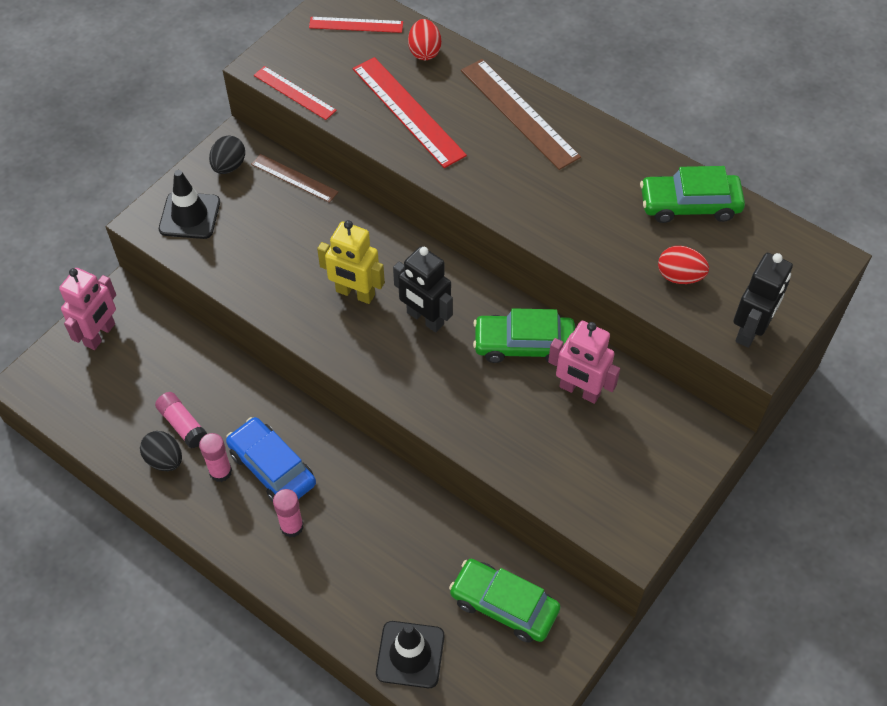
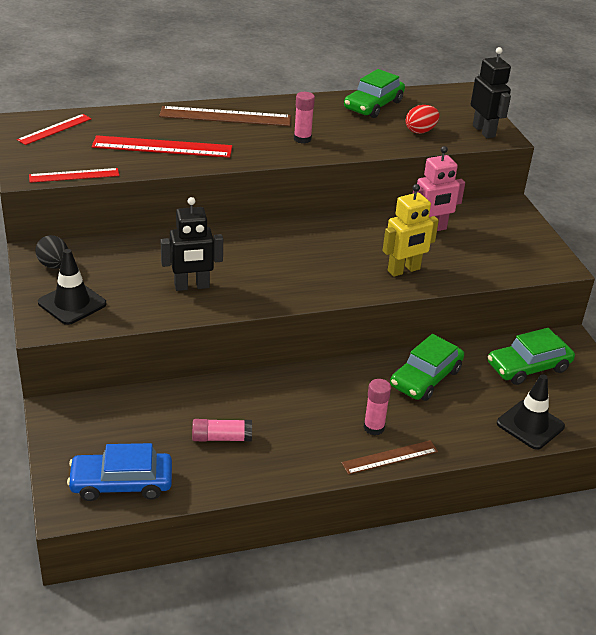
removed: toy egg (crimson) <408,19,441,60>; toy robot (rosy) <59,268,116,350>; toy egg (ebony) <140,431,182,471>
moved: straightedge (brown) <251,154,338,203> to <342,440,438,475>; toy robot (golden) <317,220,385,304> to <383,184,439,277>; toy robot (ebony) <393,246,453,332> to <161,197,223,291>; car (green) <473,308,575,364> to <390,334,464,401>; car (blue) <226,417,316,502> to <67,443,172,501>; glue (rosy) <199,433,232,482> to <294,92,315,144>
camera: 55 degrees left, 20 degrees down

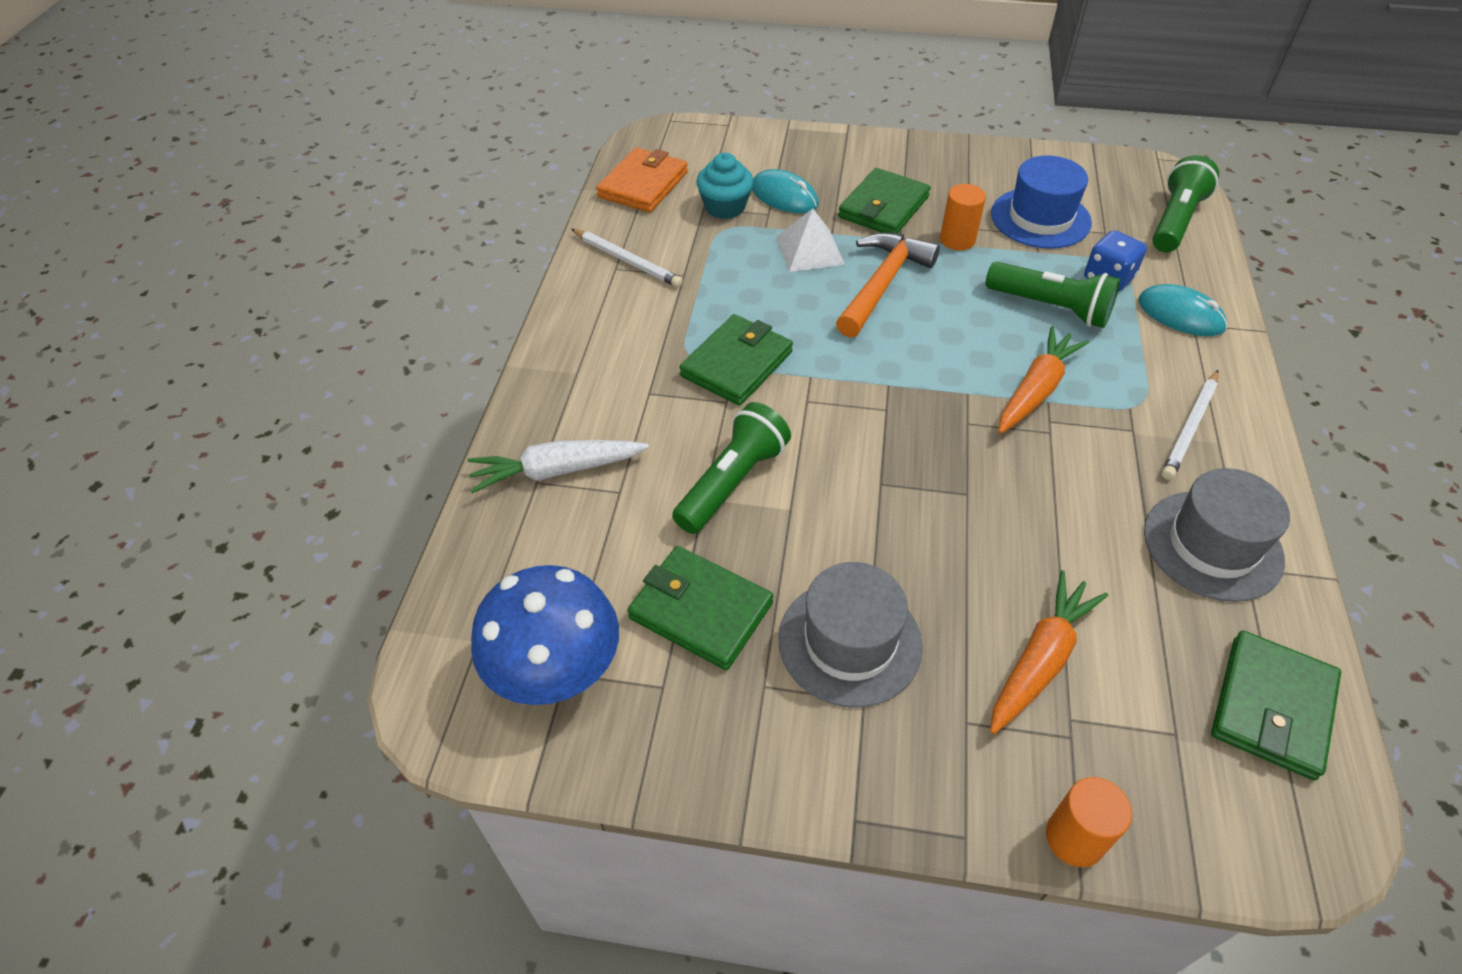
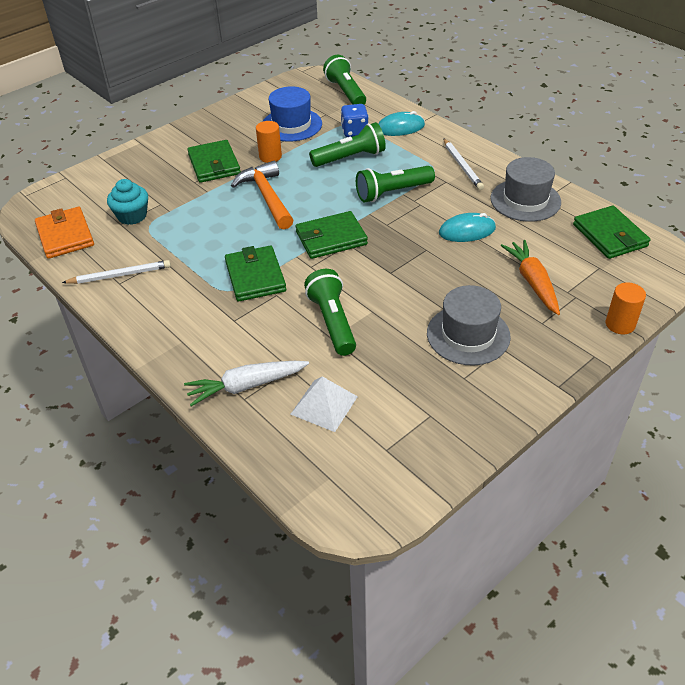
removed: fungus (blue) <471,565,619,705>
moved: mouse (turquoise) <752,169,818,213> to <439,213,496,242>; solid pyramid (pure white) <776,208,845,272> to <290,376,358,432>; billfold (green) <628,546,773,670> to <296,211,368,259>
replaced: toy carrot (orange-coloured) <998,326,1089,434> to pocket torch (green) <356,166,435,202>
turned: toy carrot (pure white) <468,440,649,493> = <184,361,309,406> 45 degrees clockwise
camera: 50 degrees left, 5 degrees down

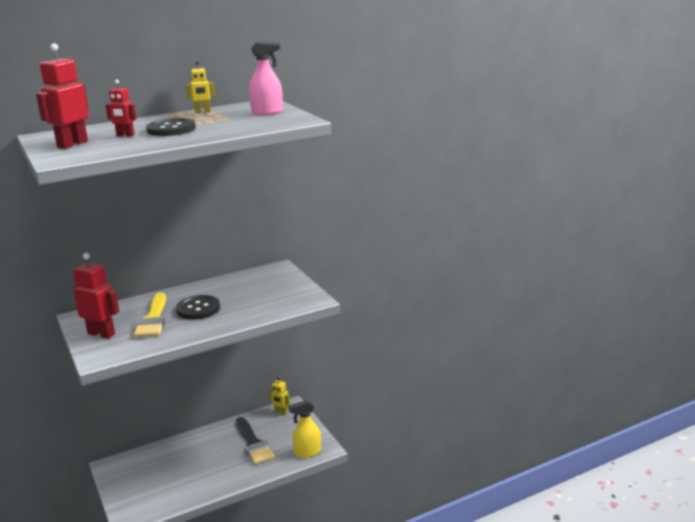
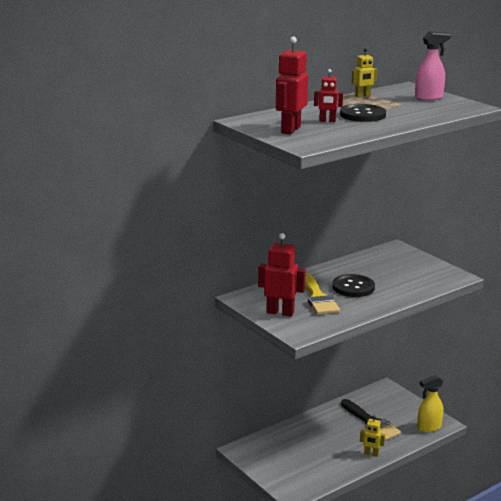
moved: toy robot (golden) <269,377,290,415> to <360,415,385,457>
camera: 10 degrees left, 0 degrees up

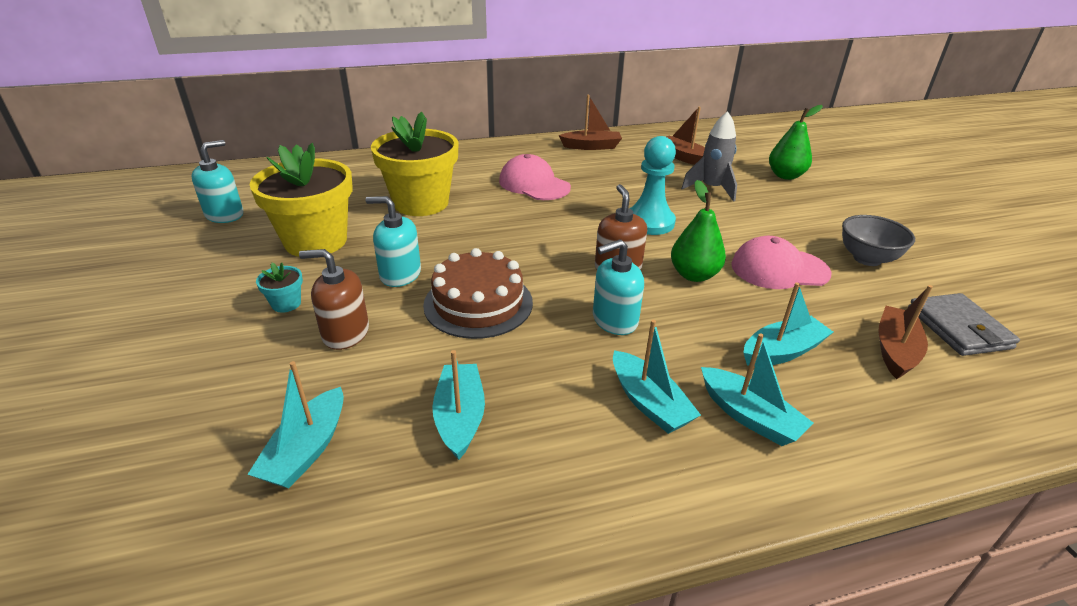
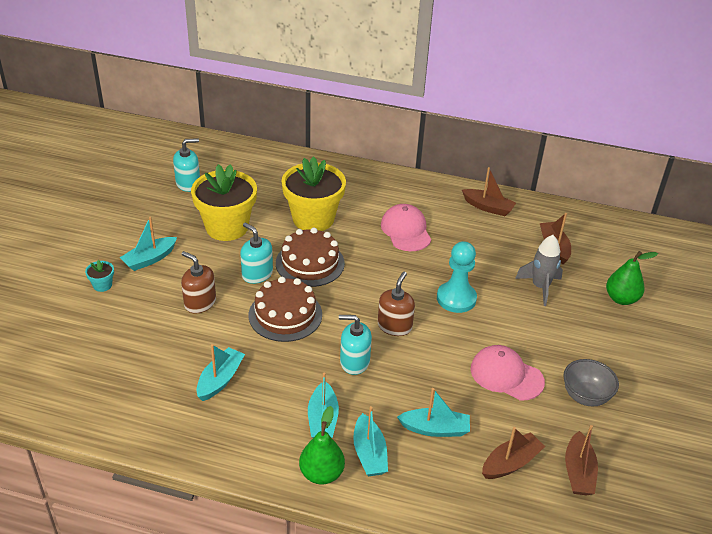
added: layer cake (brown) <276,228,345,287>
moved: toy pear (green) <671,180,726,282> to <299,406,345,485>; flower pot (turquoise) <256,263,303,313> to <85,260,114,292>; sailboat (turquoise) <247,361,344,488> to <120,216,177,271>
replaced: billfold (gray) <908,293,1020,356> to sailboat (brown) <565,425,598,496>
camera: 30 degrees right, 5 degrees up

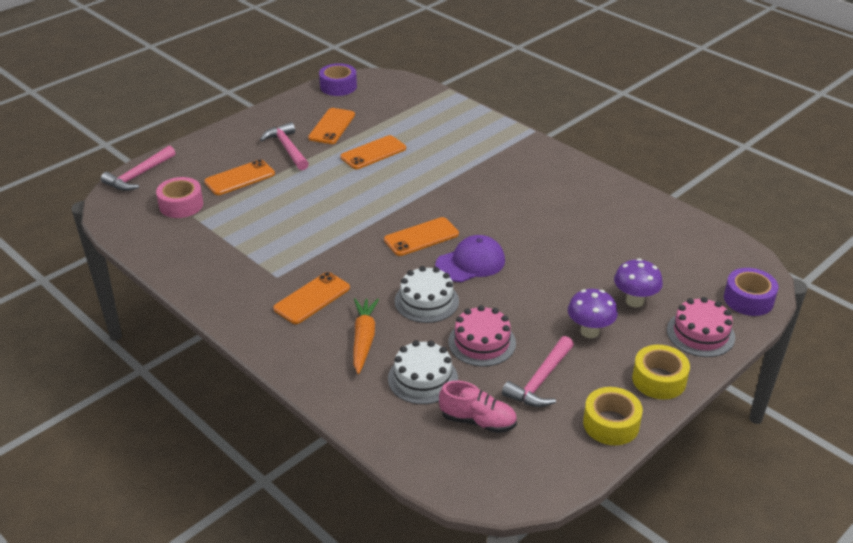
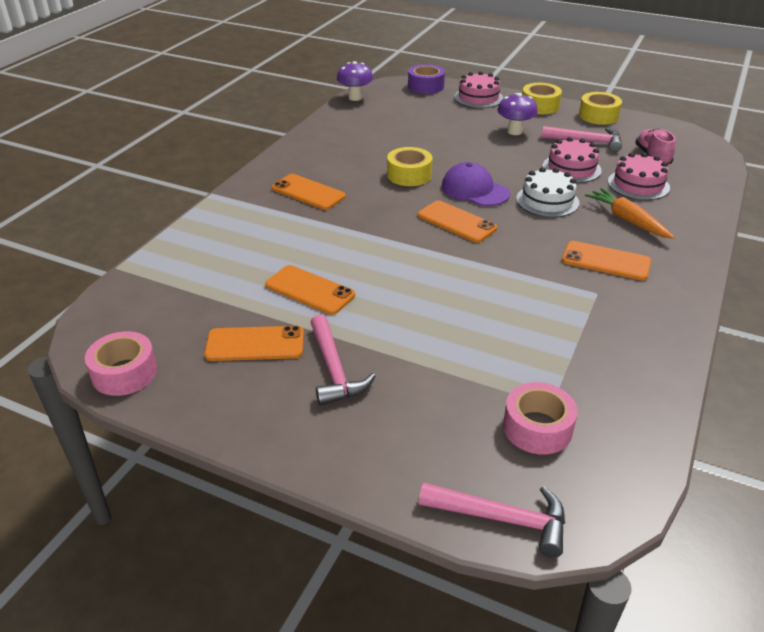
added: roll of tape (golden) <387,147,433,186>
moved: phone (orange-coloured) <204,159,275,195> to <272,174,346,210>; fungus (royal purple) <614,258,663,307> to <337,61,373,101>
recoloured: roll of tape (royal purple) <319,63,357,96> to roll of tape (rosy) <85,331,157,396>; layer cake (pure white) <388,340,458,404> to layer cake (rosy) <608,152,670,200>
turned: hammer (rosy) <260,122,309,170> = <310,314,375,406> 60 degrees counterclockwise; toy carrot (orange-coloured) <353,298,379,374> = <585,188,674,239> 75 degrees clockwise
camera: 110 degrees left, 0 degrees up

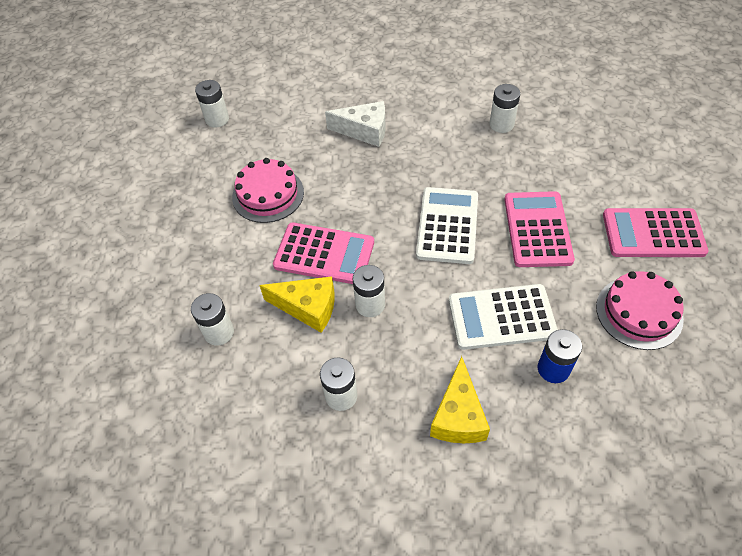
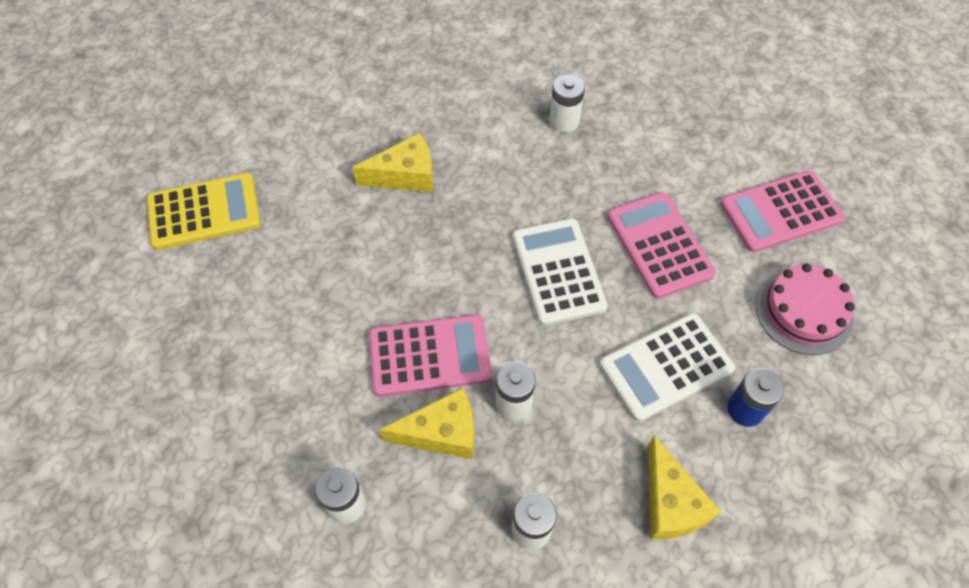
removed: layer cake (rosy) <232,158,304,223>
replaced: power cell (pure white) <195,80,229,128> to pocket calculator (golden) <147,173,261,250>
recoloured: piece of cheese (pure white) <325,101,386,147> to piece of cheese (golden) <352,133,433,192>
camera: 25 degrees left, 5 degrees up

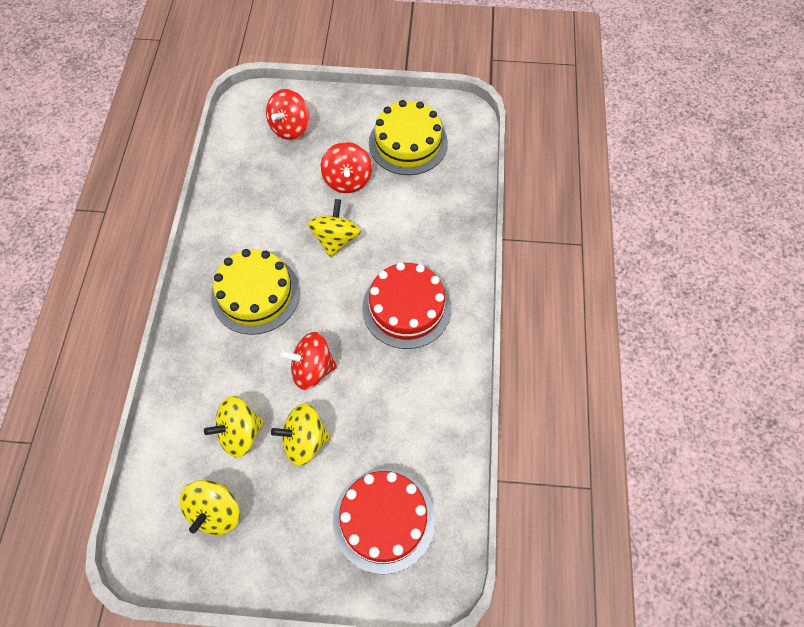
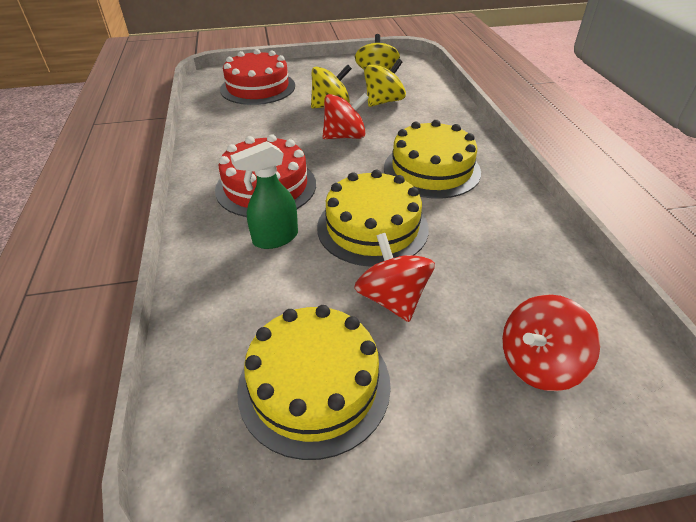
added: spray cleaner (green) <230,141,298,249>
replaced: toy top (golden) <308,199,361,258> to layer cake (golden) <317,170,429,267>
turned: toy top (crimson) <266,89,310,140> = <502,294,600,391> 135 degrees counterclockwise
camera: 165 degrees right, 20 degrees down

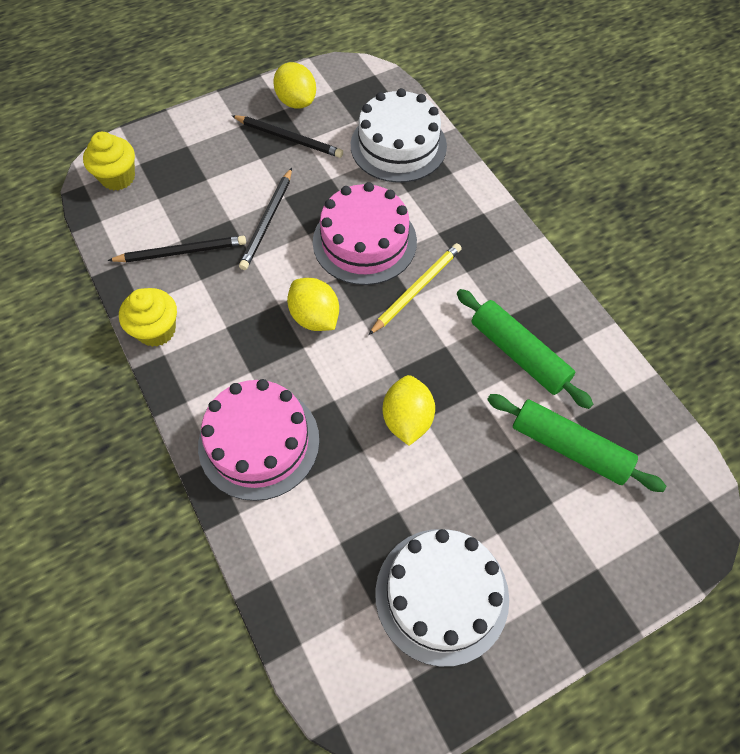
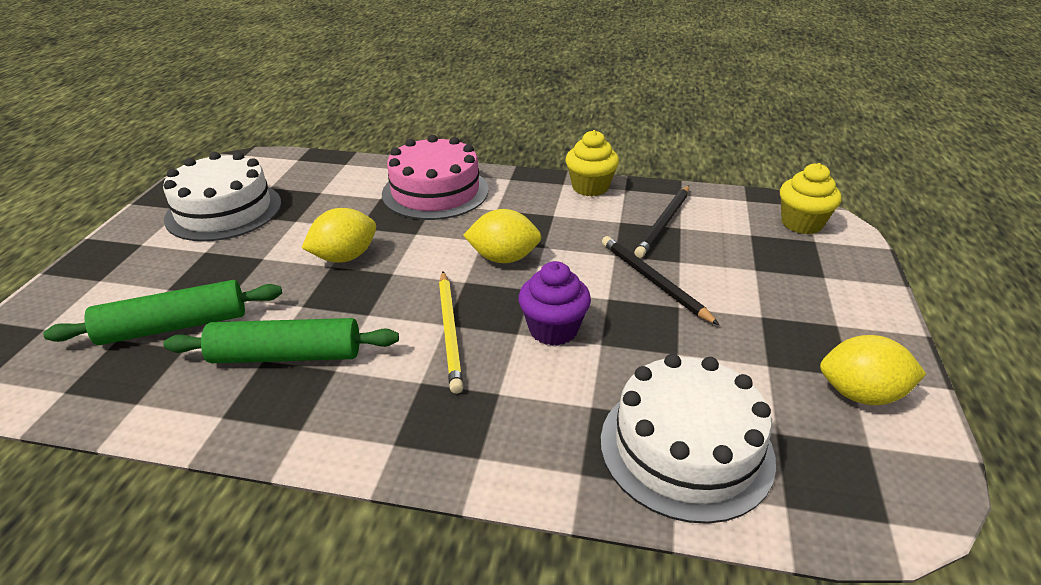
removed: wooden pencil (ebony) <231,115,343,158>
replaced: layer cake (rosy) <313,182,417,285> to cupcake (royal purple) <518,261,591,346>
turned: lemon (golden) <383,375,435,446> = <302,208,376,263> 75 degrees counterclockwise
camera: 130 degrees right, 25 degrees down

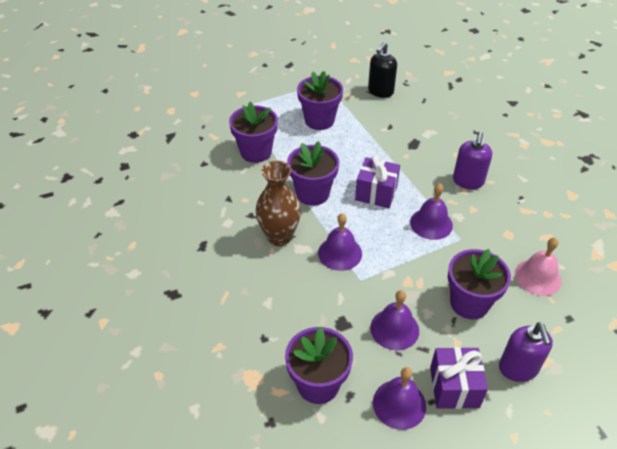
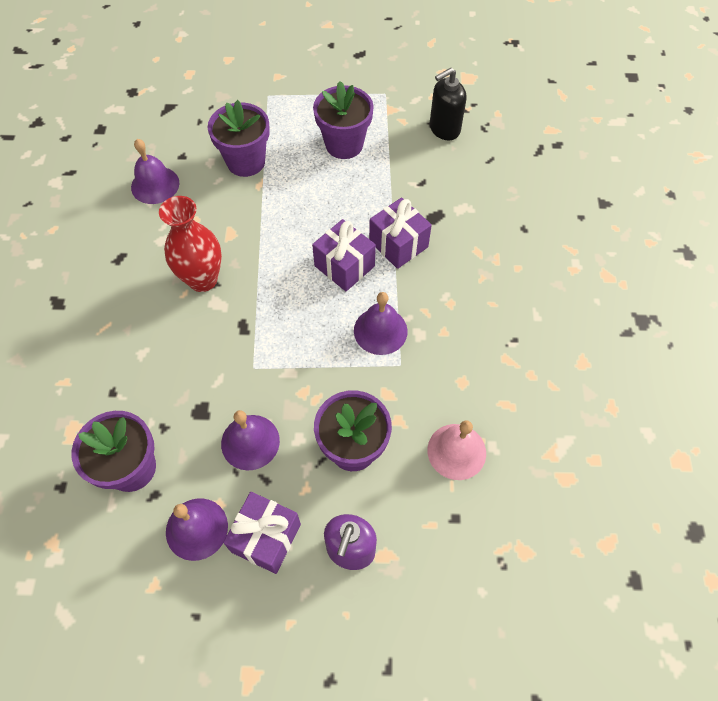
removed: soap dispenser (royal purple) <453,131,492,189>; flower pot (royal purple) <287,141,339,206>
added: wrapped gift (royal purple) <369,197,432,269>
moved: bell (royal purple) <318,213,362,271> to <131,139,179,204>
recoloured: flower vase (brown) <255,161,301,246> to flower vase (crimson) <159,196,222,292>
camera: 25 degrees right, 15 degrees up

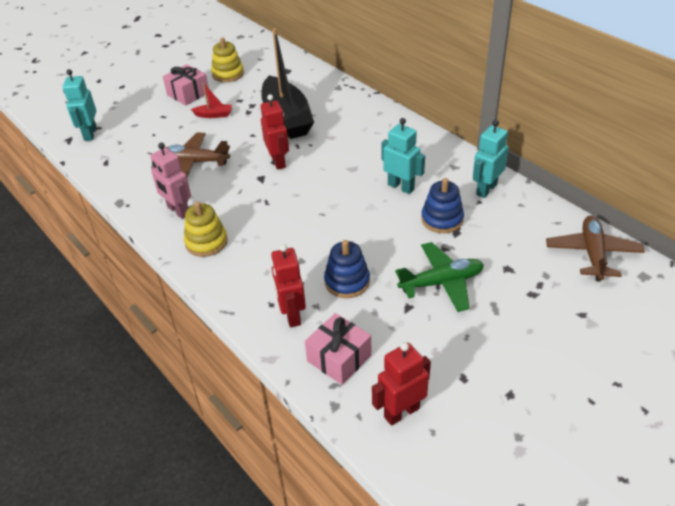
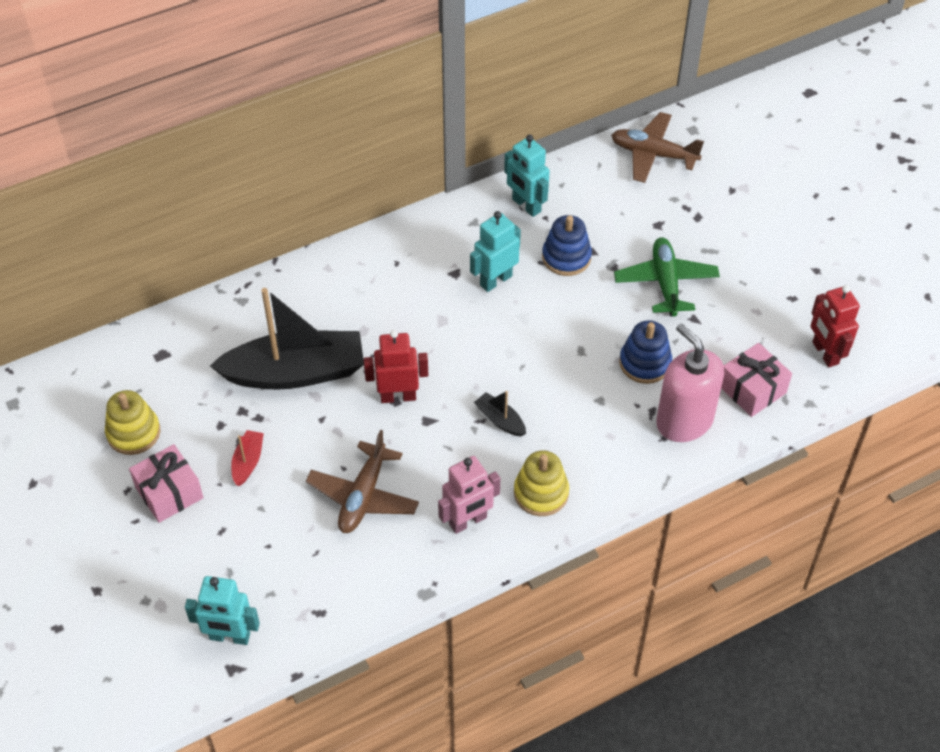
added: sailboat (ebony) <474,391,526,437>
replaced: toy robot (crimson) <271,244,306,327> to soap dispenser (rosy) <656,323,724,442>
camera: 80 degrees left, 10 degrees up

